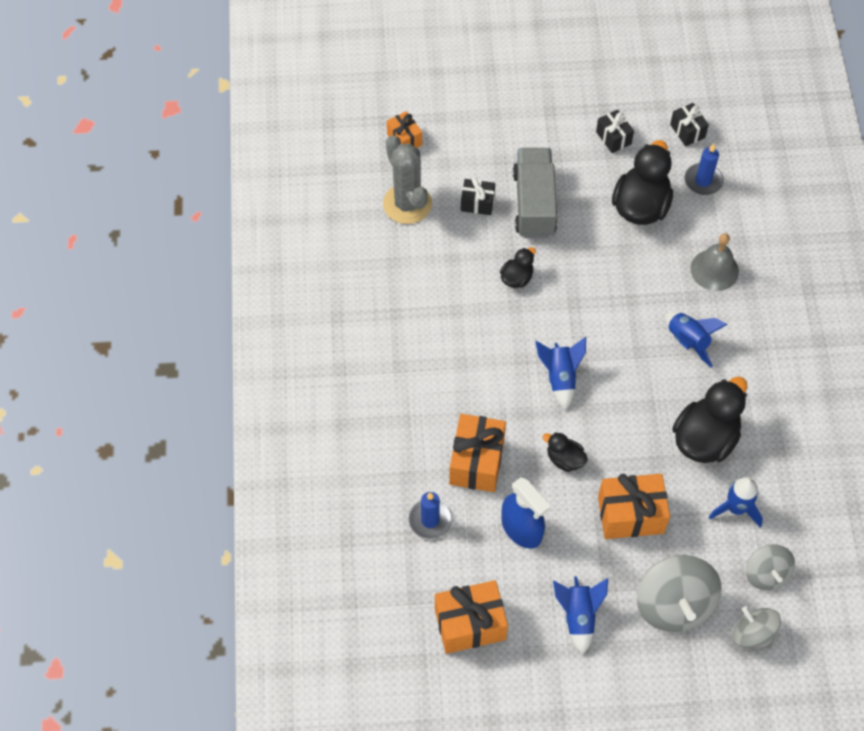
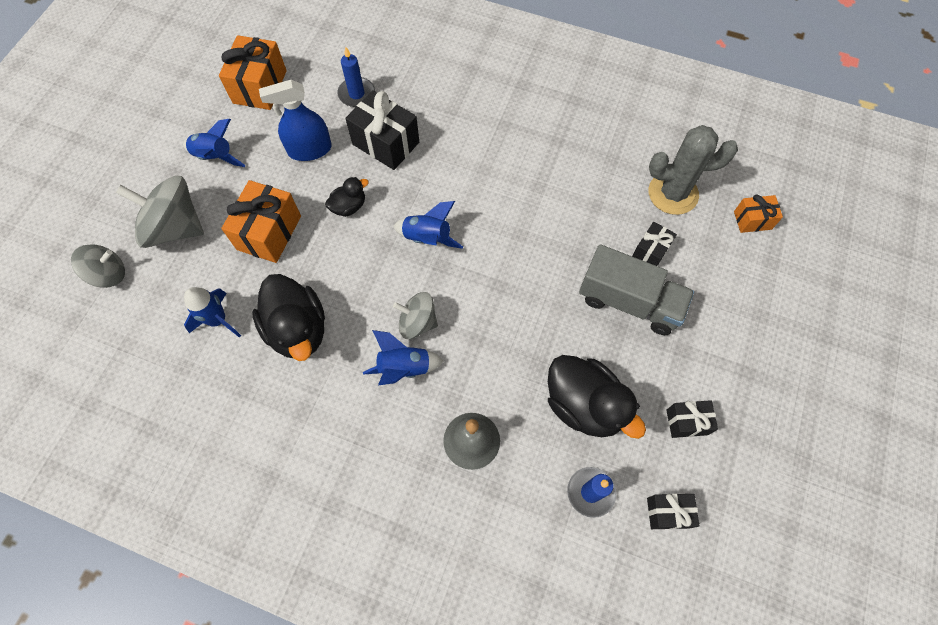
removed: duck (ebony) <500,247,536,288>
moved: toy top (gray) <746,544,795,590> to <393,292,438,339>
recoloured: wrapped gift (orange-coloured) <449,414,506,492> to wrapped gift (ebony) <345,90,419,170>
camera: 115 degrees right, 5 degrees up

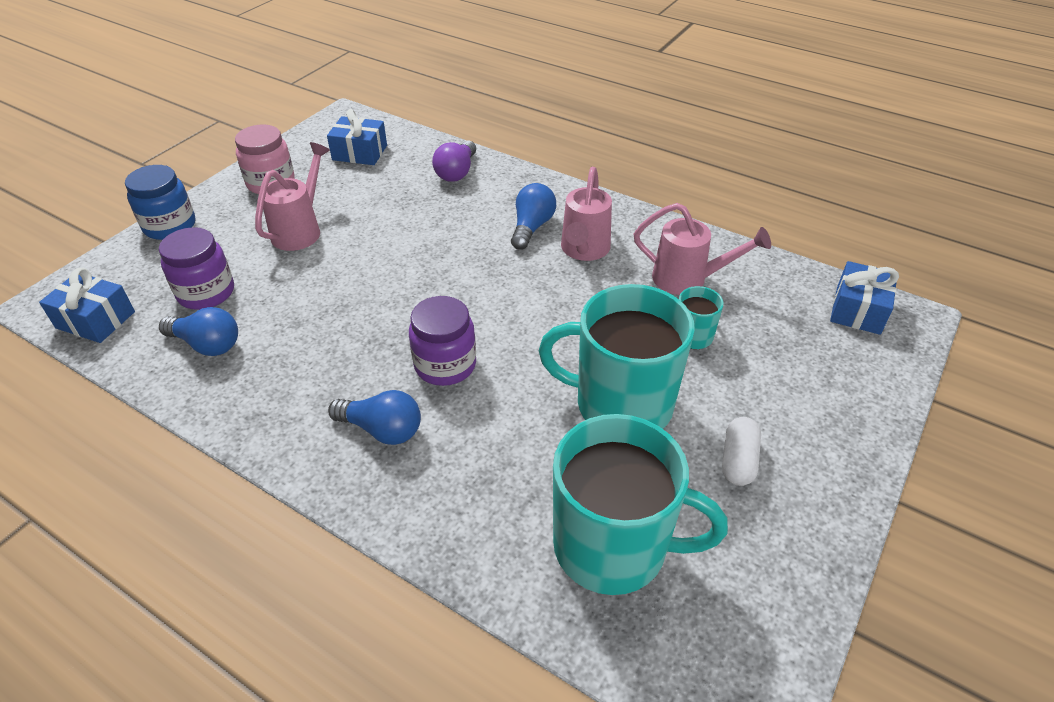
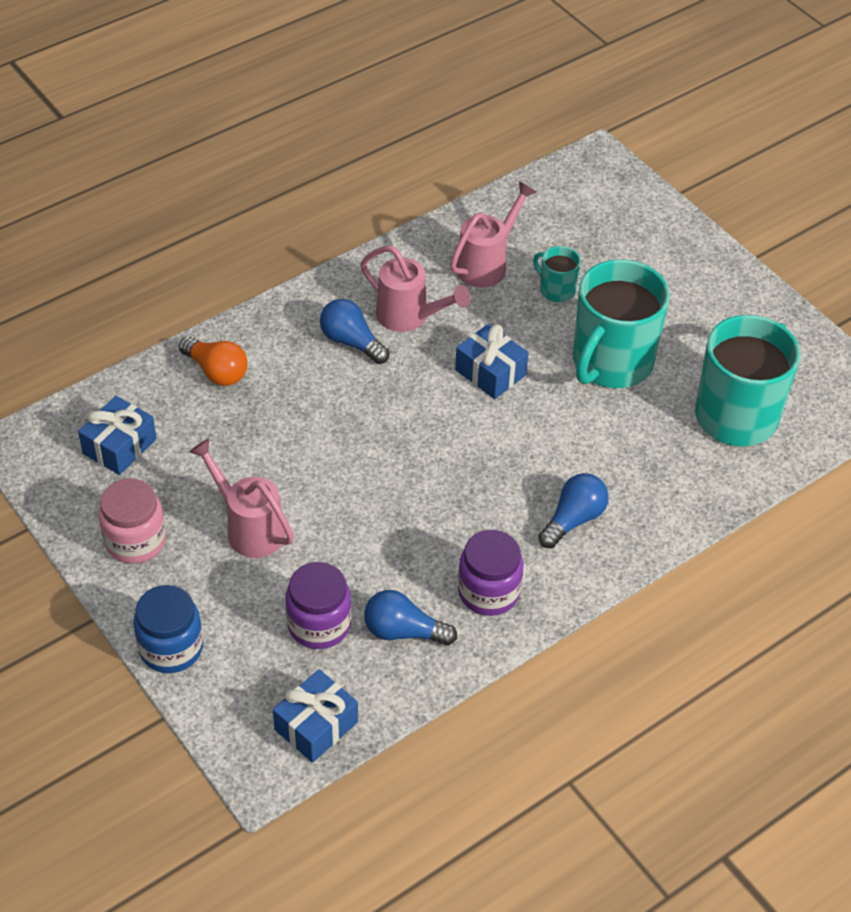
removed: pill (pure white) <722,417,761,486>
moved: wrapped gift (blue) <830,261,899,335> to <455,324,529,399>; preserve jar (royal purple) <409,296,476,386> to <458,530,523,616>
recoloured: bulb (royal purple) <432,141,476,182> to bulb (orange-coloured) <179,337,248,386>
turned: bulb (blue) <159,307,238,356> = <364,590,457,646> 120 degrees counterclockwise
camera: 70 degrees left, 5 degrees up

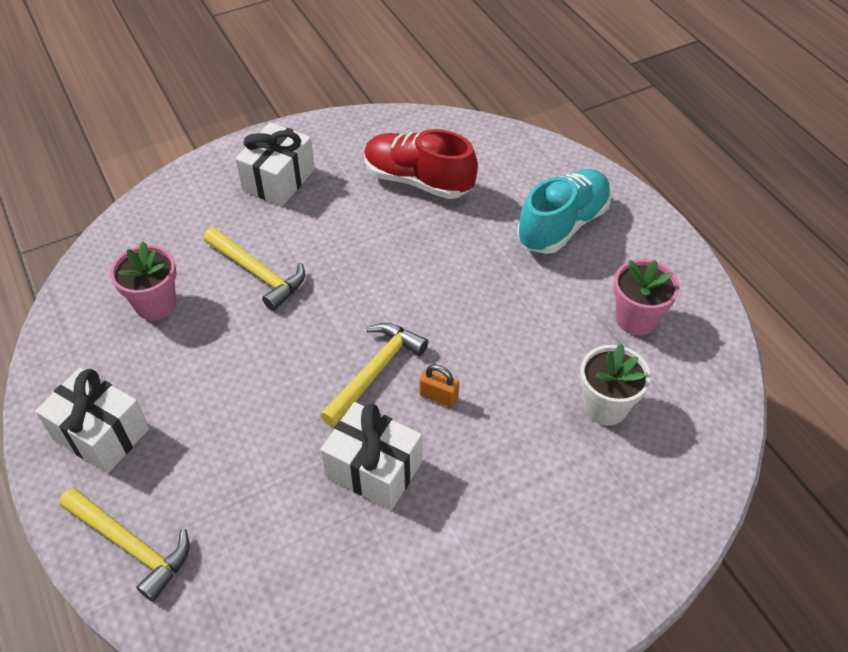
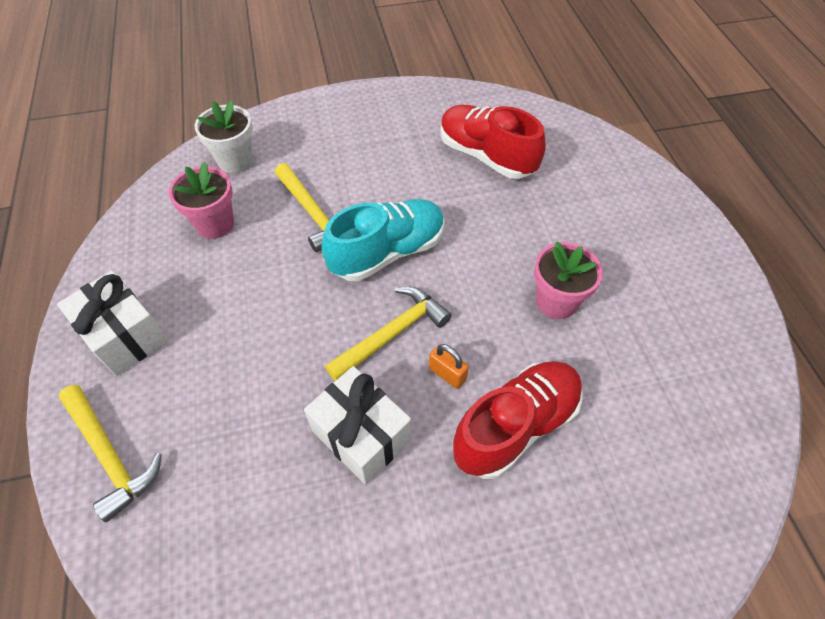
removed: wrapped gift (pure white) <235,122,315,206>
added: sneaker (crimson) <453,361,583,479>
moved: sneaker (turquoise) <517,169,612,254> to <321,199,445,281>; flower pot (rosy) <613,259,680,335> to <534,241,603,319>; flower pot (pure white) <580,344,651,426> to <195,100,253,173>
camera: 15 degrees right, 5 degrees up

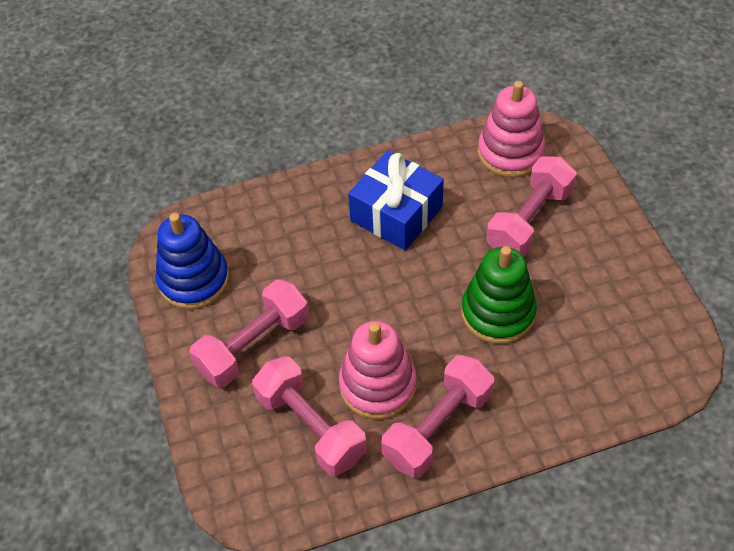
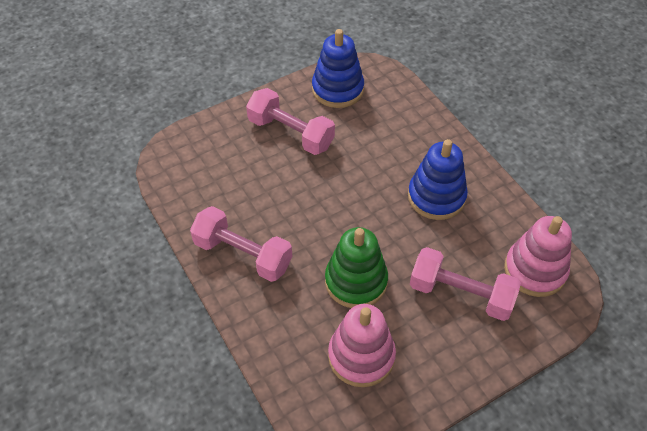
removed: dumbbell (rosy) <252,356,367,476>
moved: stacking toy (rosy) <339,321,417,419> to <328,304,396,387>
replaced: wrapped gift (blue) <348,151,444,250> to stacking toy (blue) <408,139,468,220>
camera: 75 degrees right, 0 degrees up

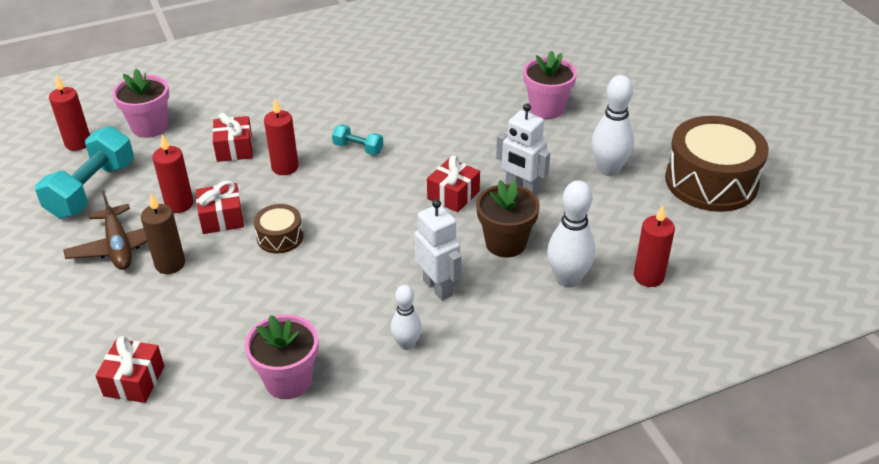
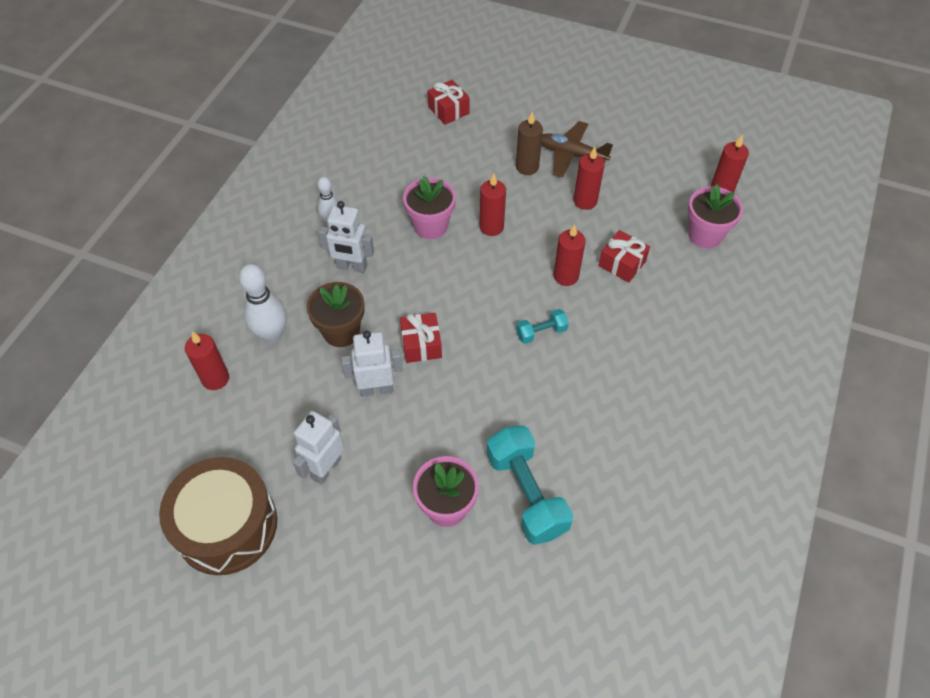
removed: wrapped gift (crimson) <196,181,244,234>
moved: dumbbell (turquoise) <35,126,134,219> to <487,426,573,545>; flower pot (rosy) <245,315,319,399> to <403,176,456,239>
replaced: bowling pin (pure white) <591,75,634,176> to toy robot (pure white) <293,411,344,485>; snare drum (brown) <254,204,303,253> to candle (crimson) <480,174,506,236>
camera: 135 degrees right, 15 degrees up

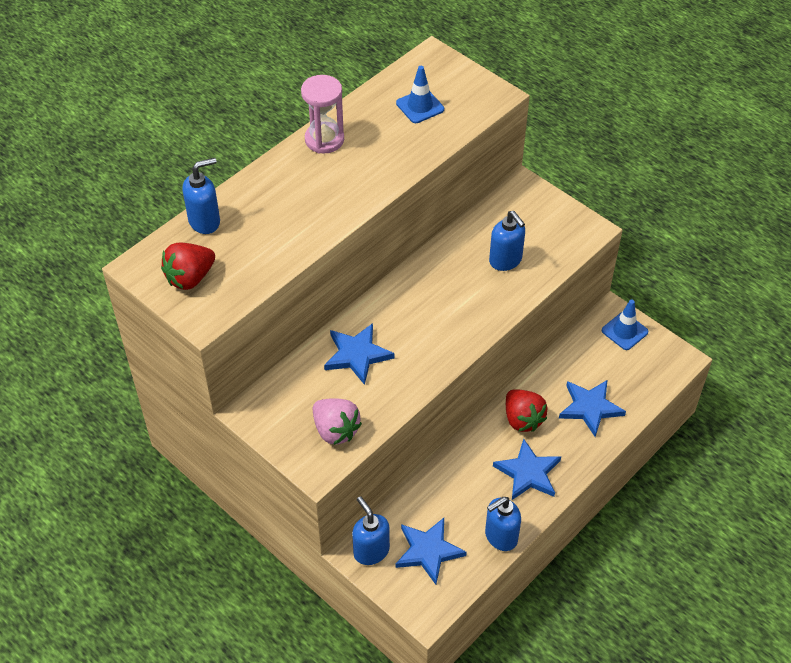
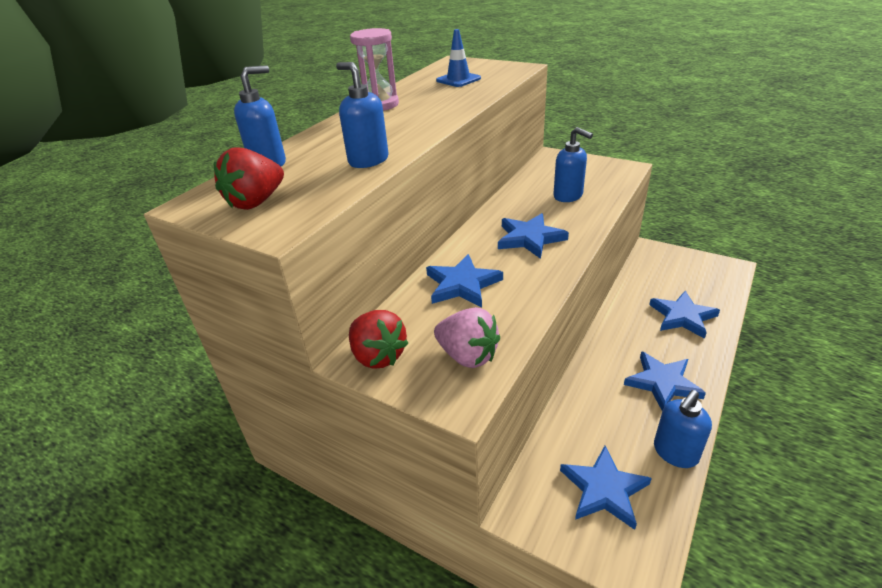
removed: traffic cone (blue) <602,300,648,350>
added: five-pointed star (blue) <498,213,569,259>
moved: berry (crimson) <506,390,548,432> to <349,310,408,369>; soap dispenser (blue) <352,496,390,565> to <336,62,389,168>
camera: 10 degrees left, 15 degrees down

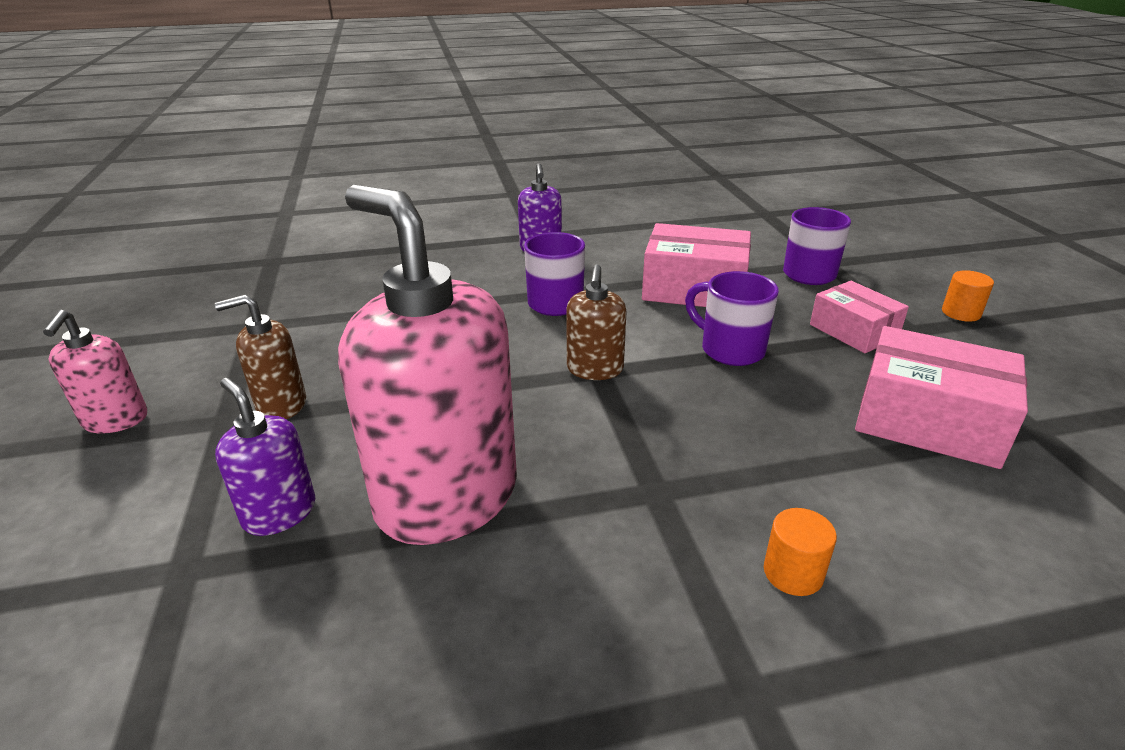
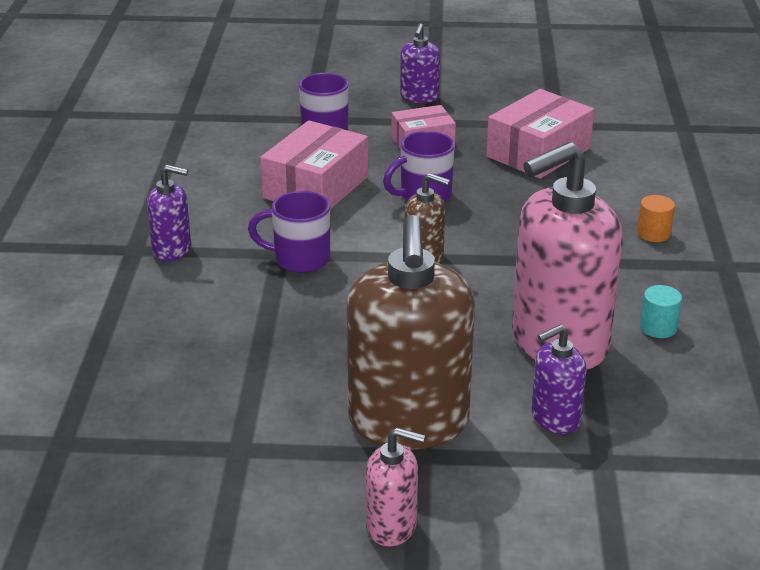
added: cylinder shape (turquoise) <640,285,682,338>
replaced: cylinder shape (orange-coloured) <942,270,994,322> to soap dispenser (royal purple) <400,23,440,103>
resized: soap dispenser (brown) <215,295,306,419> = <347,215,475,450> x2.11
camera: 75 degrees left, 0 degrees up

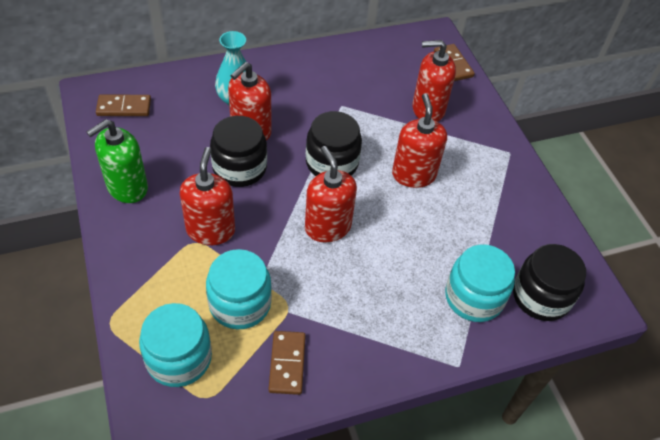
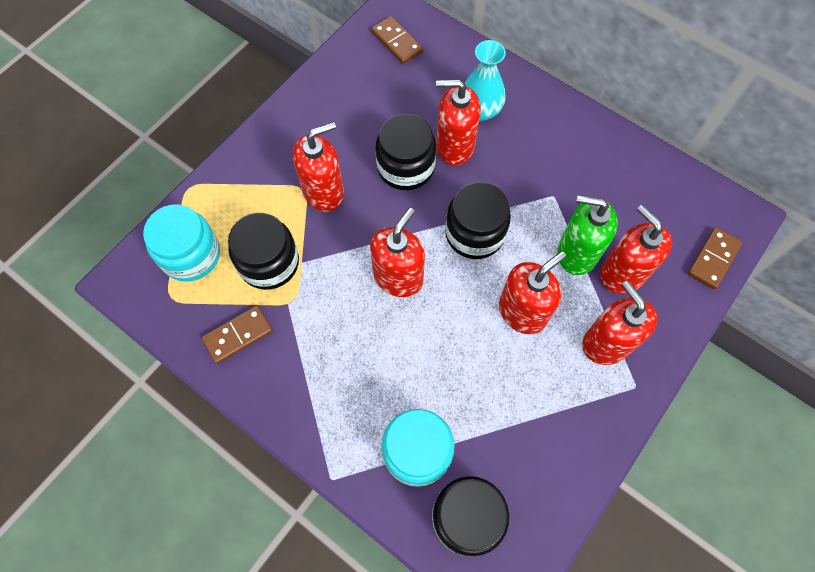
added: soap dispenser (crimson) <582,281,658,365>
moved: soap dispenser (green) <87,119,148,203> to <557,195,618,275>
recoloured: preserve jar (turquoise) <206,249,272,330> to preserve jar (ebony) <228,213,299,290>
camera: 60 degrees right, 15 degrees up

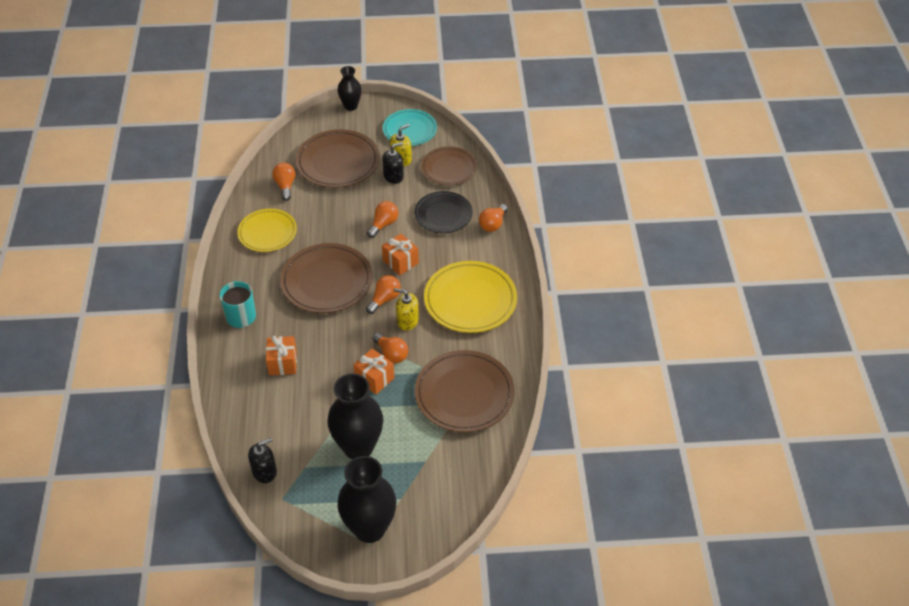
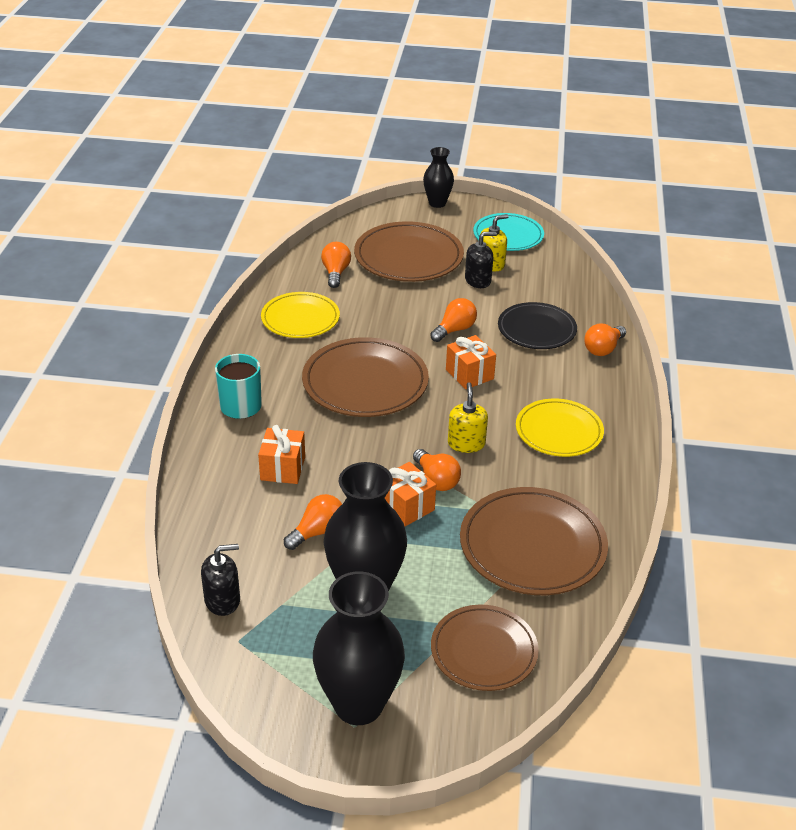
moved: dinner plate (brown) <421,146,477,186> to <431,605,539,691>; bulb (orange-coloured) <366,275,401,314> to <284,494,342,550>
turned: soap dispenser (golden) <393,288,419,331> = <448,382,488,453> 60 degrees clockwise
resized: dinner plate (golden) <424,261,517,333> = <516,399,604,457> x0.67
camera: 10 degrees right, 10 degrees down

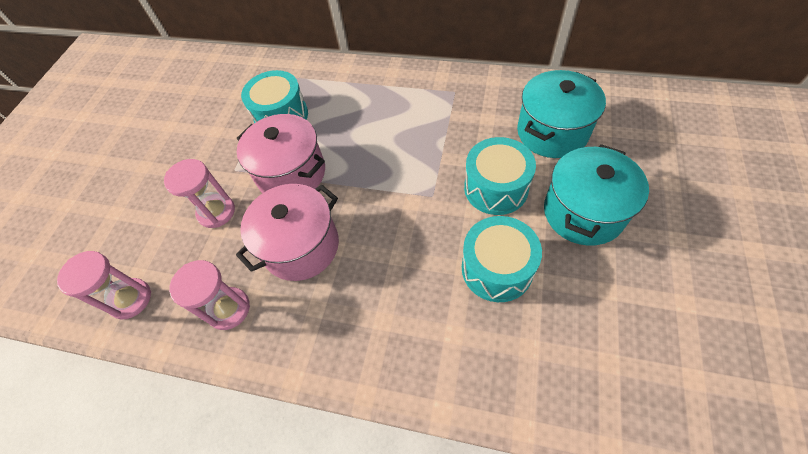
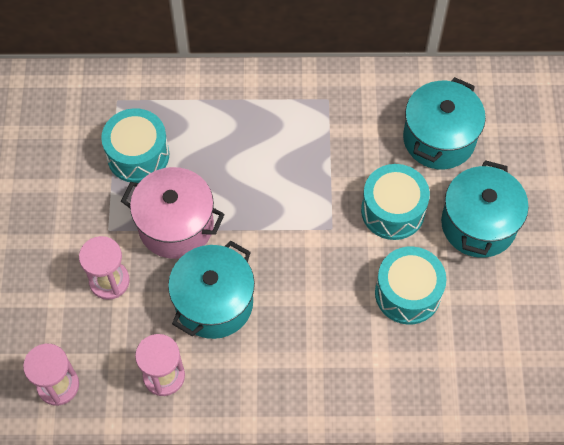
recoloured: stockpot (rosy) <236,184,339,281> to stockpot (turquoise) <168,241,255,339>
camera: 20 degrees left, 5 degrees up

